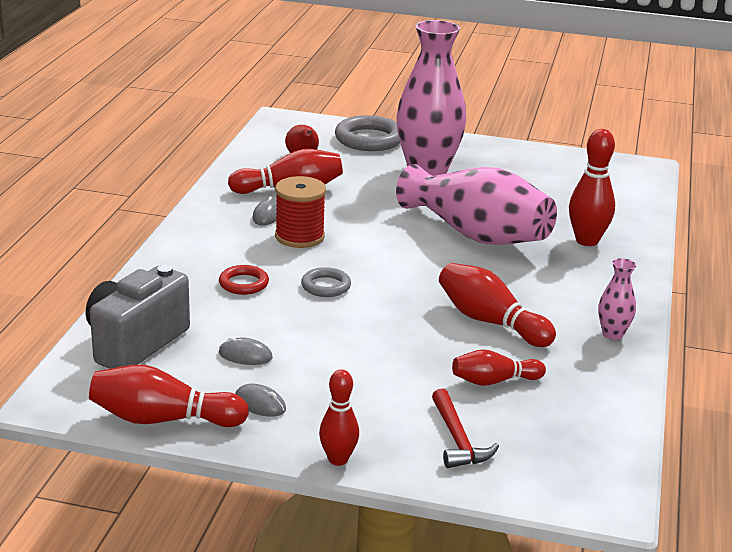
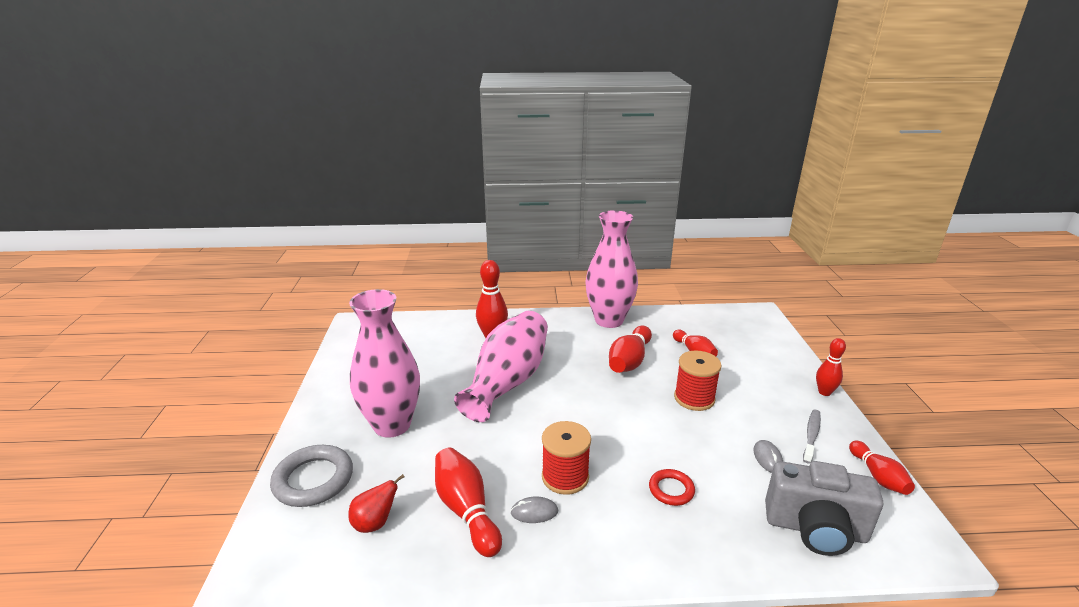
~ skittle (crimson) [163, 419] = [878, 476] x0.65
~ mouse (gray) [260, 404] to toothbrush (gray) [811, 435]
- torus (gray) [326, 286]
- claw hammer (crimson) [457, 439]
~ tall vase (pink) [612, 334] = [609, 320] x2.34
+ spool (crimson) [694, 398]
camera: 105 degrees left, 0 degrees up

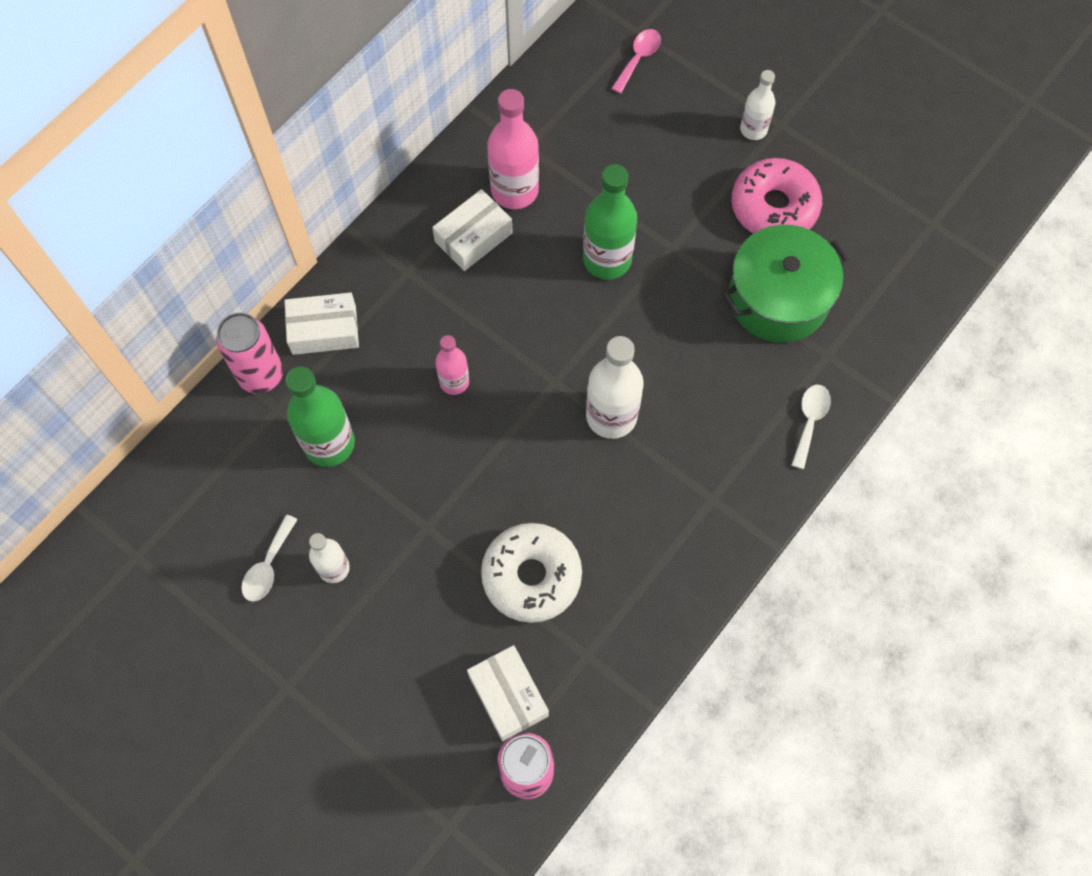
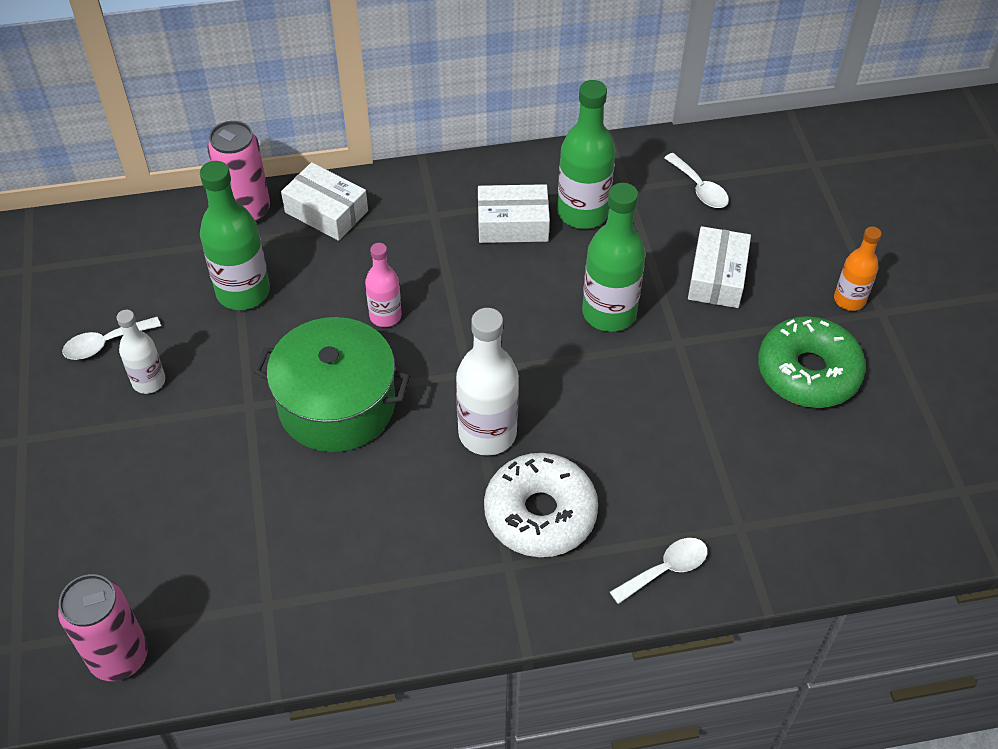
~ parcel (pure white) [508, 695] to [717, 277]
~ glazed donut (pure white) [531, 576] to [540, 514]
~ drink bottle (pink) [514, 190] to drink bottle (leaf-green) [582, 212]
- spoon (pink) [638, 59]
~ pot (leaf-green) [778, 298] to [337, 405]
~ glazed donut (pink) [774, 207] to glazed donut (leaf-green) [808, 372]
~ drink bottle (pure white) [753, 129] to drink bottle (orange) [849, 300]
+ spoon (pure white) [699, 188]
camera: 40 degrees right, 15 degrees down

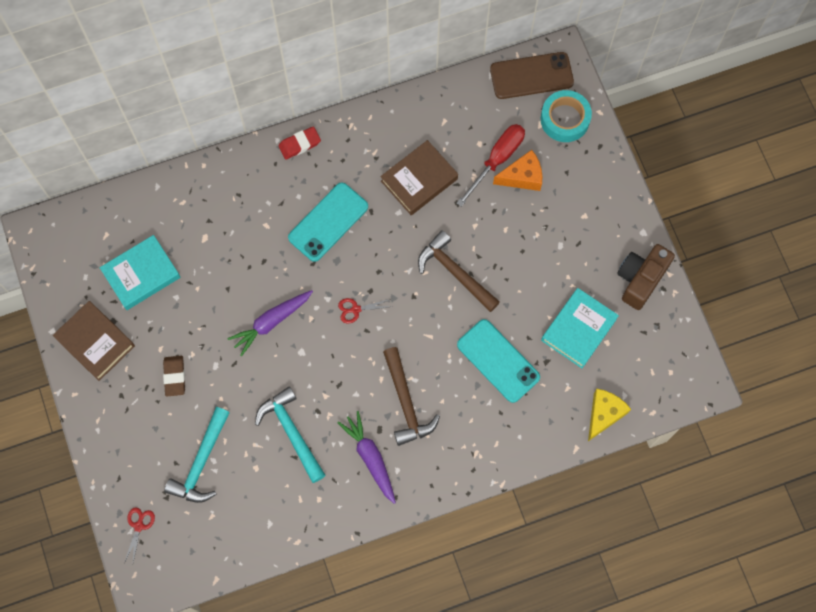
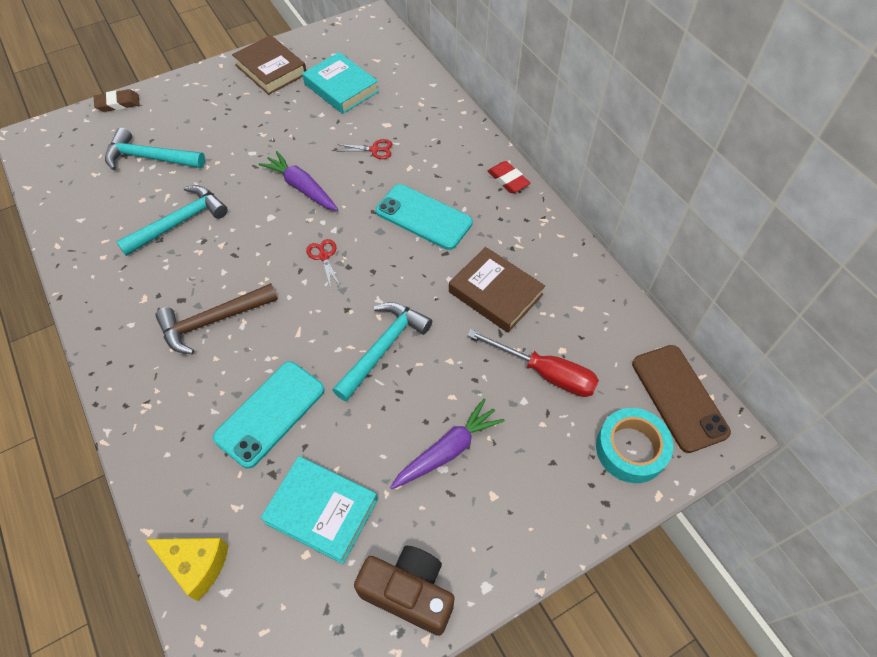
~ hardcover (brown) [95, 342] = [271, 70] 75 degrees counterclockwise
~ shears (crimson) [139, 526] to [374, 149]
~ eraser (brown) [174, 376] to [118, 103]
~ carrot (violet) [370, 458] to [448, 450]
~ claw hammer (brown) [455, 272] to claw hammer (turquoise) [383, 348]
- cheese wedge (orange) [522, 177]
camera: 80 degrees right, 15 degrees down

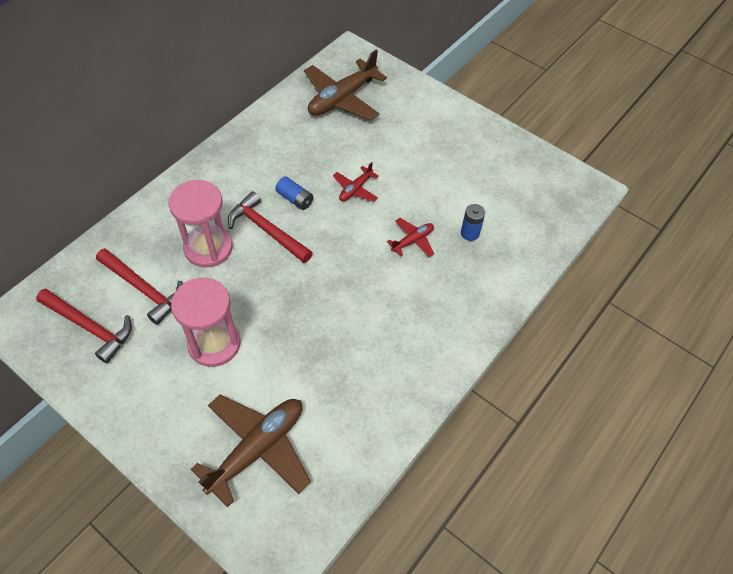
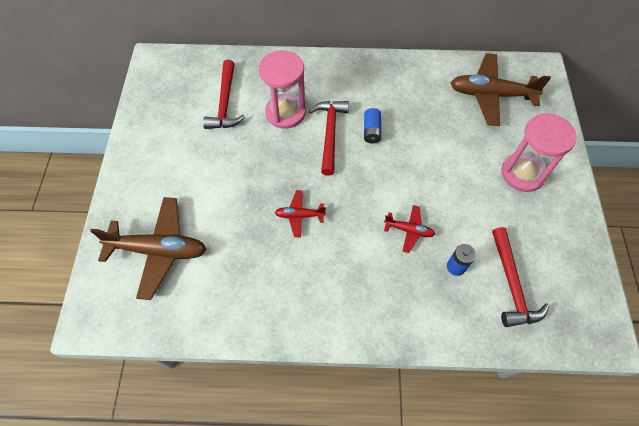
~ claw hammer (crimson) [89, 327] to [511, 284]
~ sand timer (pink) [214, 343] to [522, 173]
~ toy plane (crimson) [355, 189] to [299, 215]
camera: 55 degrees right, 5 degrees up

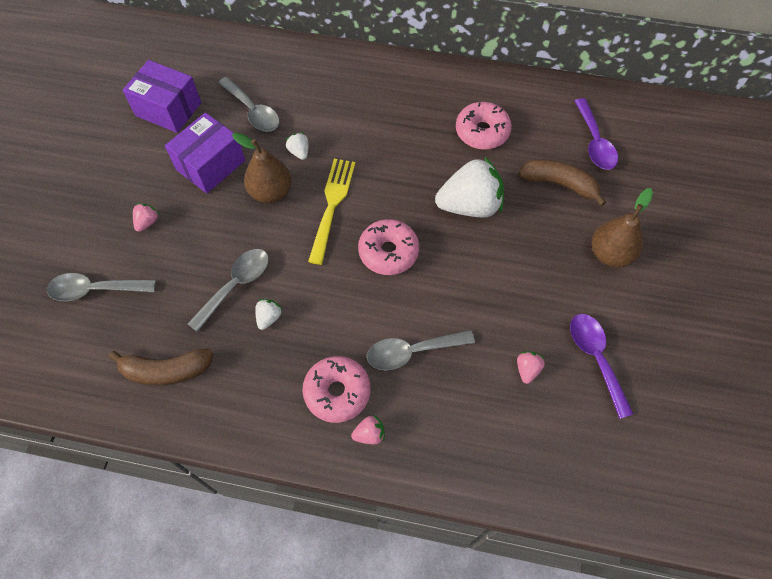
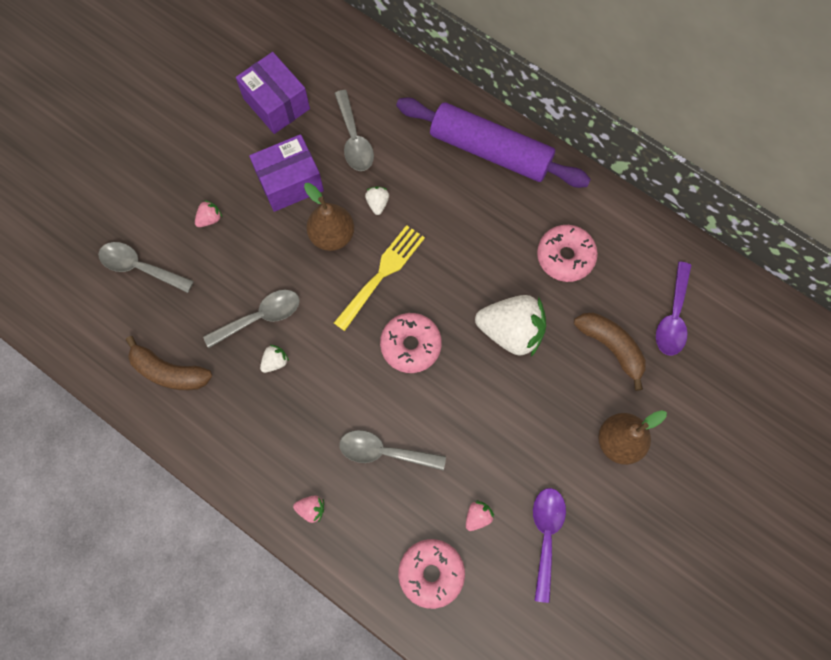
~ glazed donut (pink) [337, 392] to [431, 573]
+ rolling pin (violet) [490, 150]
camera: 25 degrees right, 10 degrees up

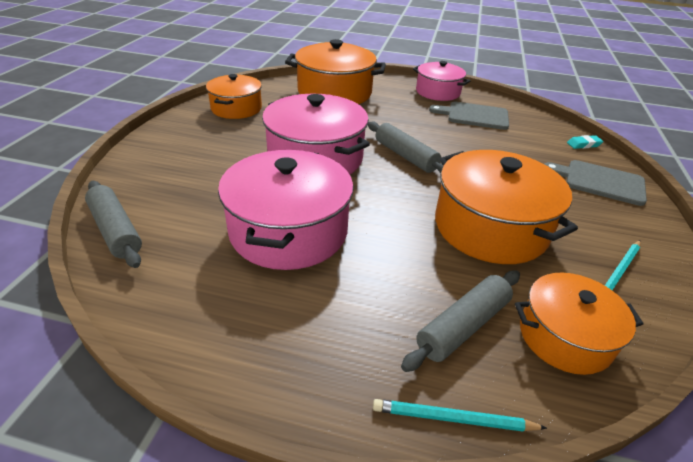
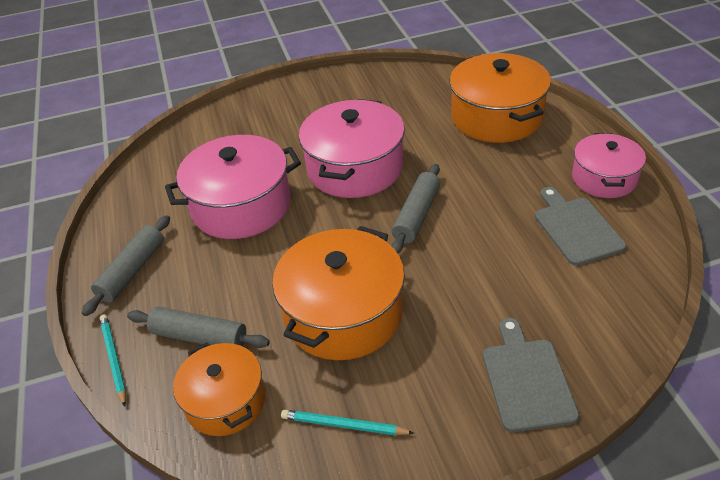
~ rolling pin (gray) [115, 230] to [132, 271]
- pot (orange) [236, 108]
- eraser (turquoise) [583, 144]
camera: 65 degrees right, 5 degrees up

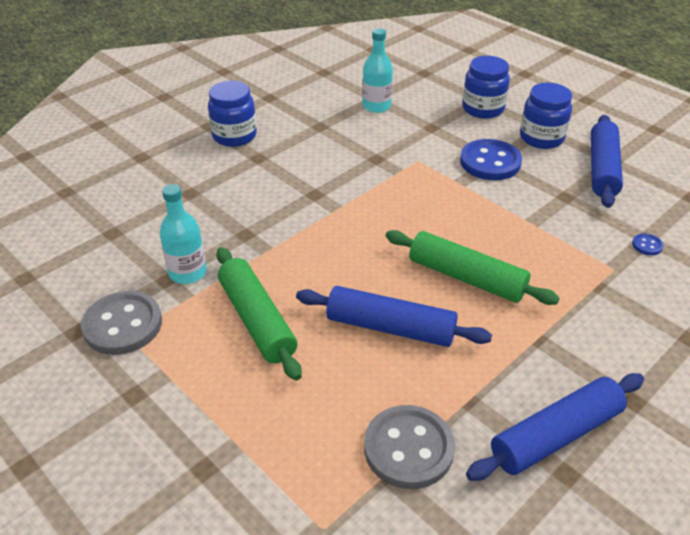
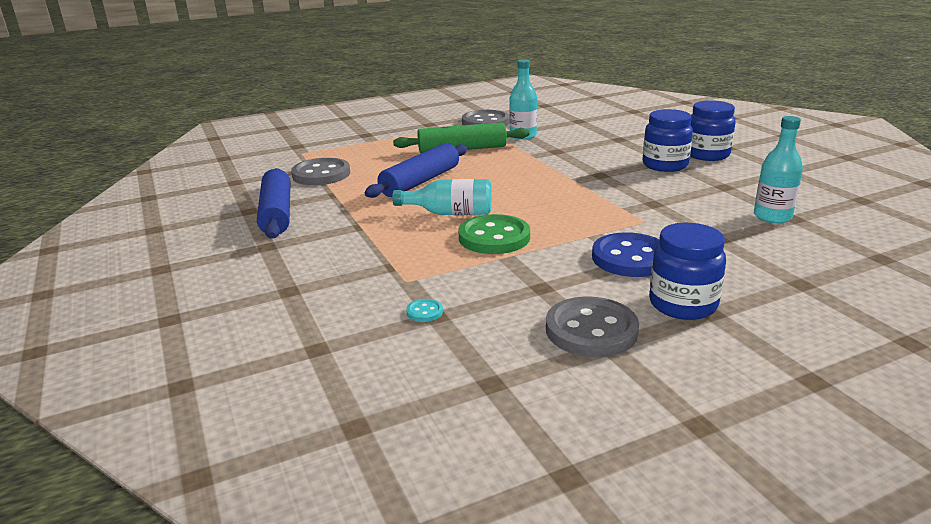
~ rolling pin (leaf-green) [466, 277] to drink bottle (turquoise) [450, 213]
~ jam jar (blue) [483, 109] to [665, 165]
~ rolling pin (blue) [602, 169] to sewing button (gray) [591, 330]
~ sewing button (blue) [647, 245] to sewing button (turquoise) [424, 312]
+ sewing button (leaf-green) [494, 237]
camera: 110 degrees right, 15 degrees down

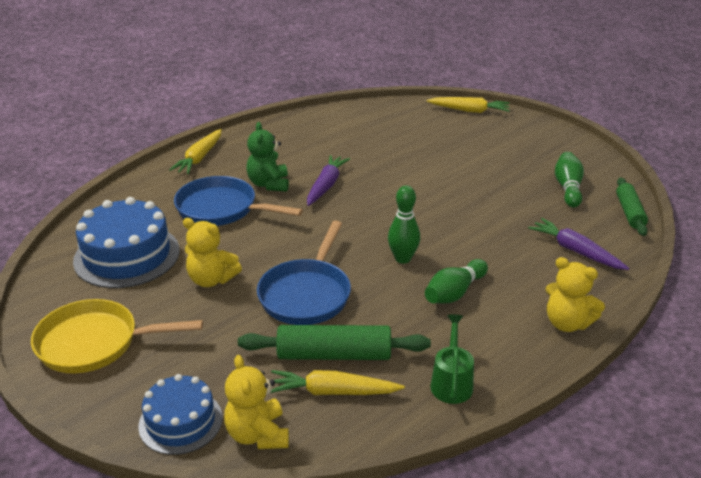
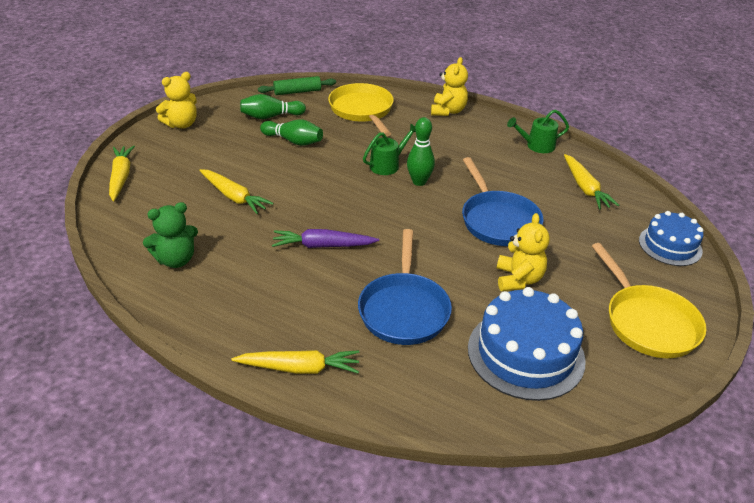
~ teddy (golden) [258, 434] to [181, 124]
- rolling pin (leaf-green) [334, 354]
~ teddy (leaf-green) [269, 184] to [176, 260]
~ skillet (blue) [306, 294] = [498, 220] 75 degrees clockwise
~ skittle (leaf-green) [454, 293] to [293, 141]
~ carrot (violet) [575, 251] to skillet (golden) [362, 111]
+ carrot (golden) [234, 197]
+ watering can (leaf-green) [388, 165]
camera: 110 degrees left, 5 degrees up

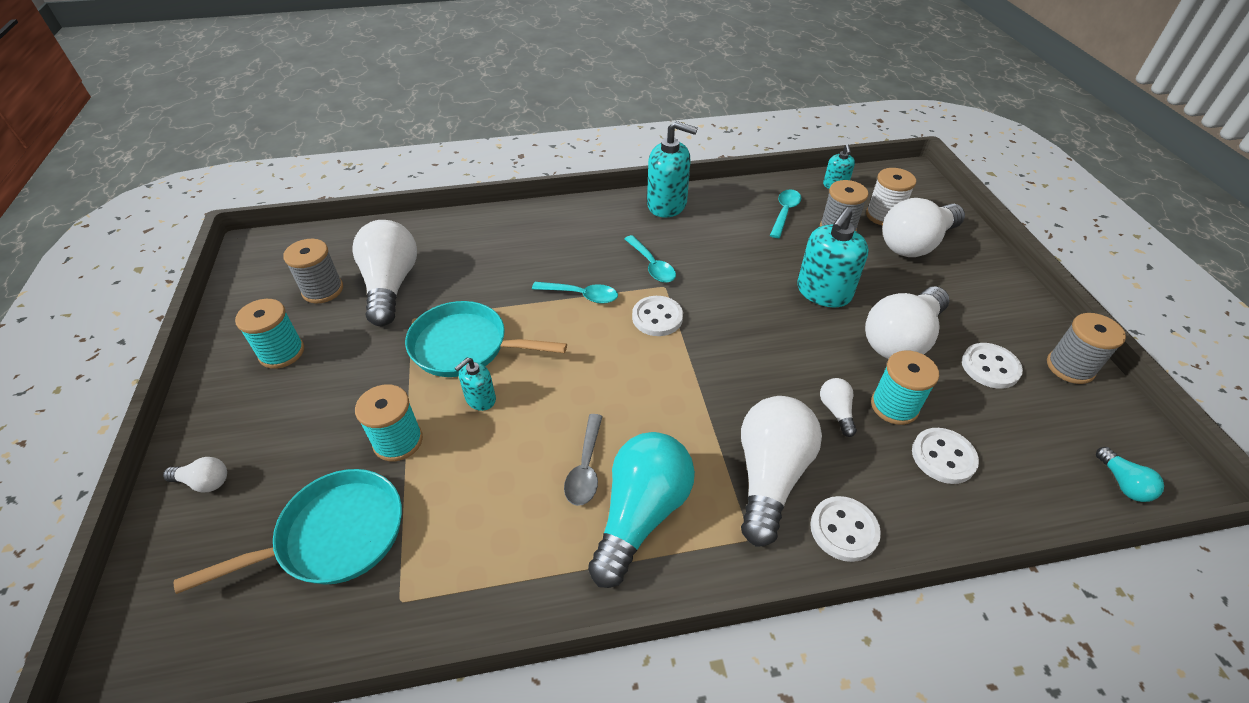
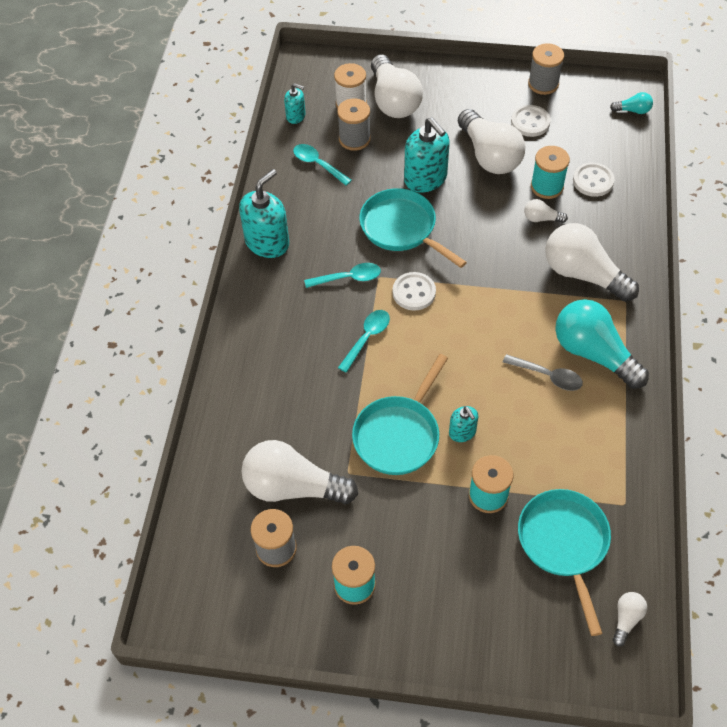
~ lightbulb (pure white) [204, 482] to [626, 619]
- sewing button (pure white) [844, 530]
+ skillet (turquoise) [402, 228]
camera: 70 degrees left, 10 degrees up

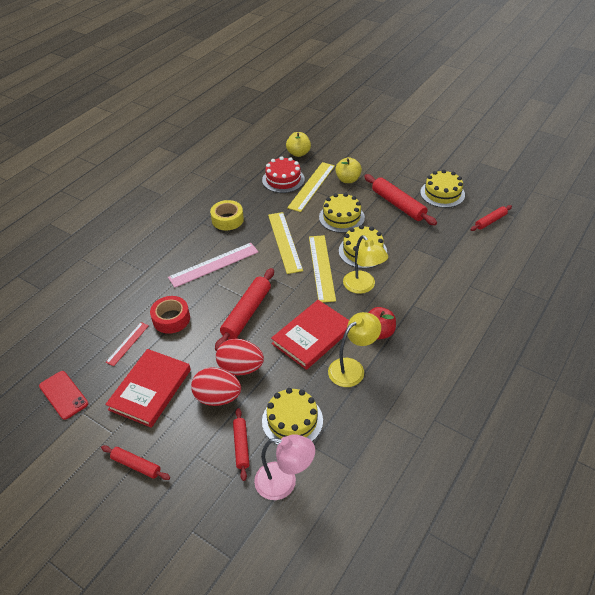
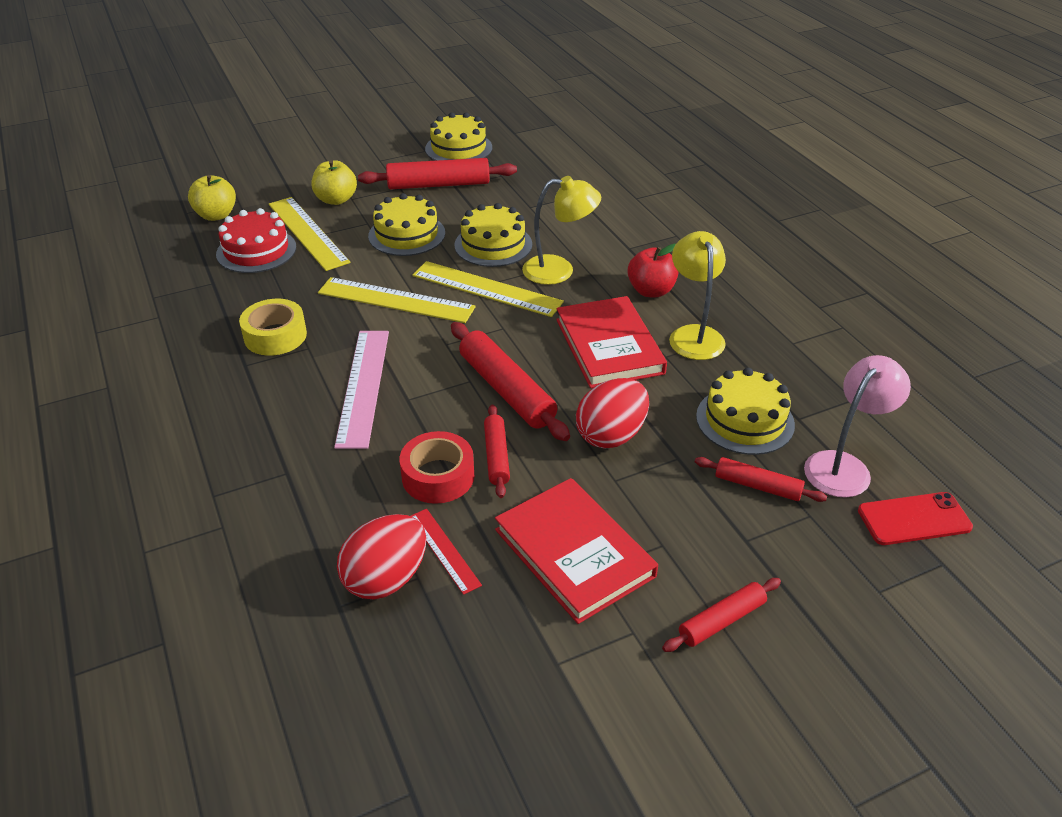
~ mobile phone (crimson) [63, 395] to [914, 519]
~ egg shape (crimson) [217, 397] to [386, 578]
~ rolling pin (crimson) [490, 221] to [496, 456]
camera: 60 degrees left, 5 degrees down

